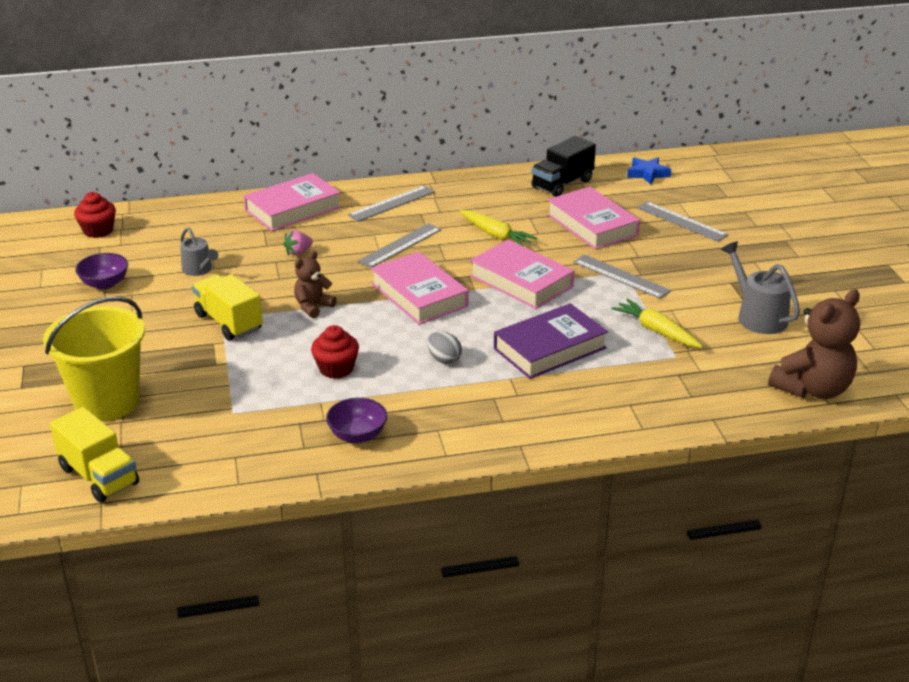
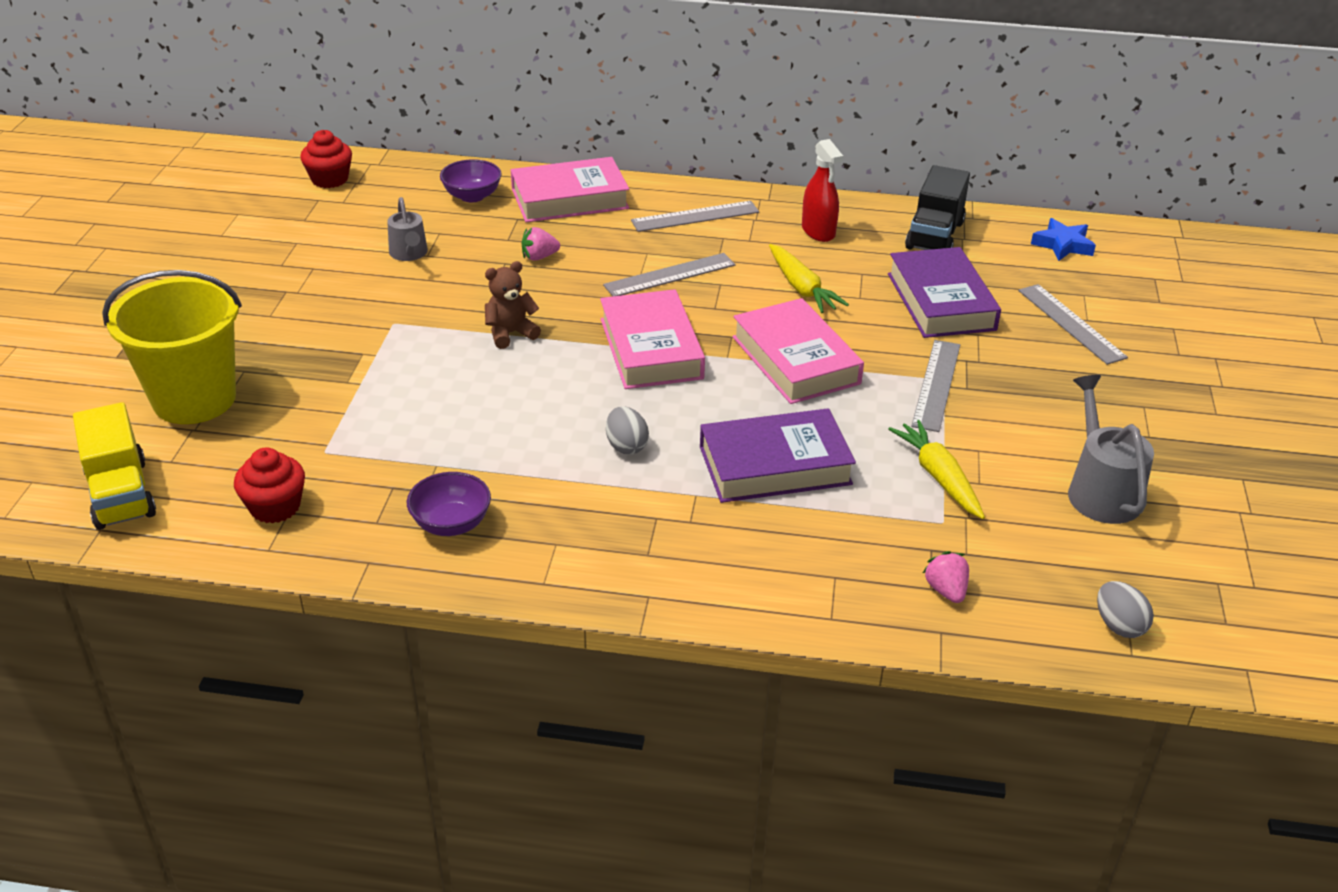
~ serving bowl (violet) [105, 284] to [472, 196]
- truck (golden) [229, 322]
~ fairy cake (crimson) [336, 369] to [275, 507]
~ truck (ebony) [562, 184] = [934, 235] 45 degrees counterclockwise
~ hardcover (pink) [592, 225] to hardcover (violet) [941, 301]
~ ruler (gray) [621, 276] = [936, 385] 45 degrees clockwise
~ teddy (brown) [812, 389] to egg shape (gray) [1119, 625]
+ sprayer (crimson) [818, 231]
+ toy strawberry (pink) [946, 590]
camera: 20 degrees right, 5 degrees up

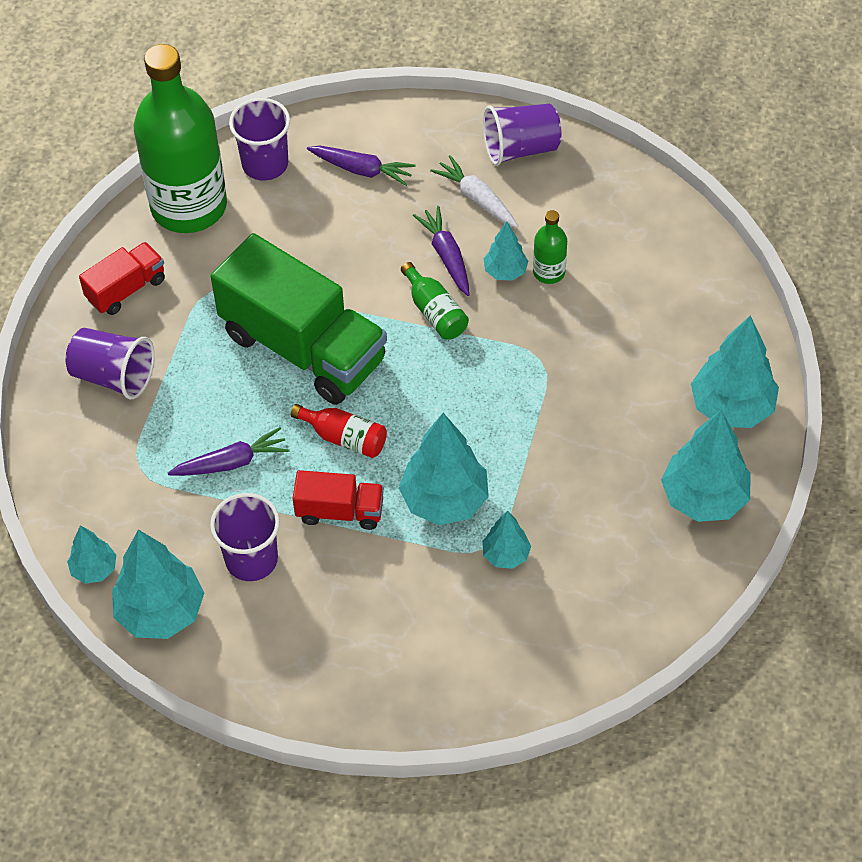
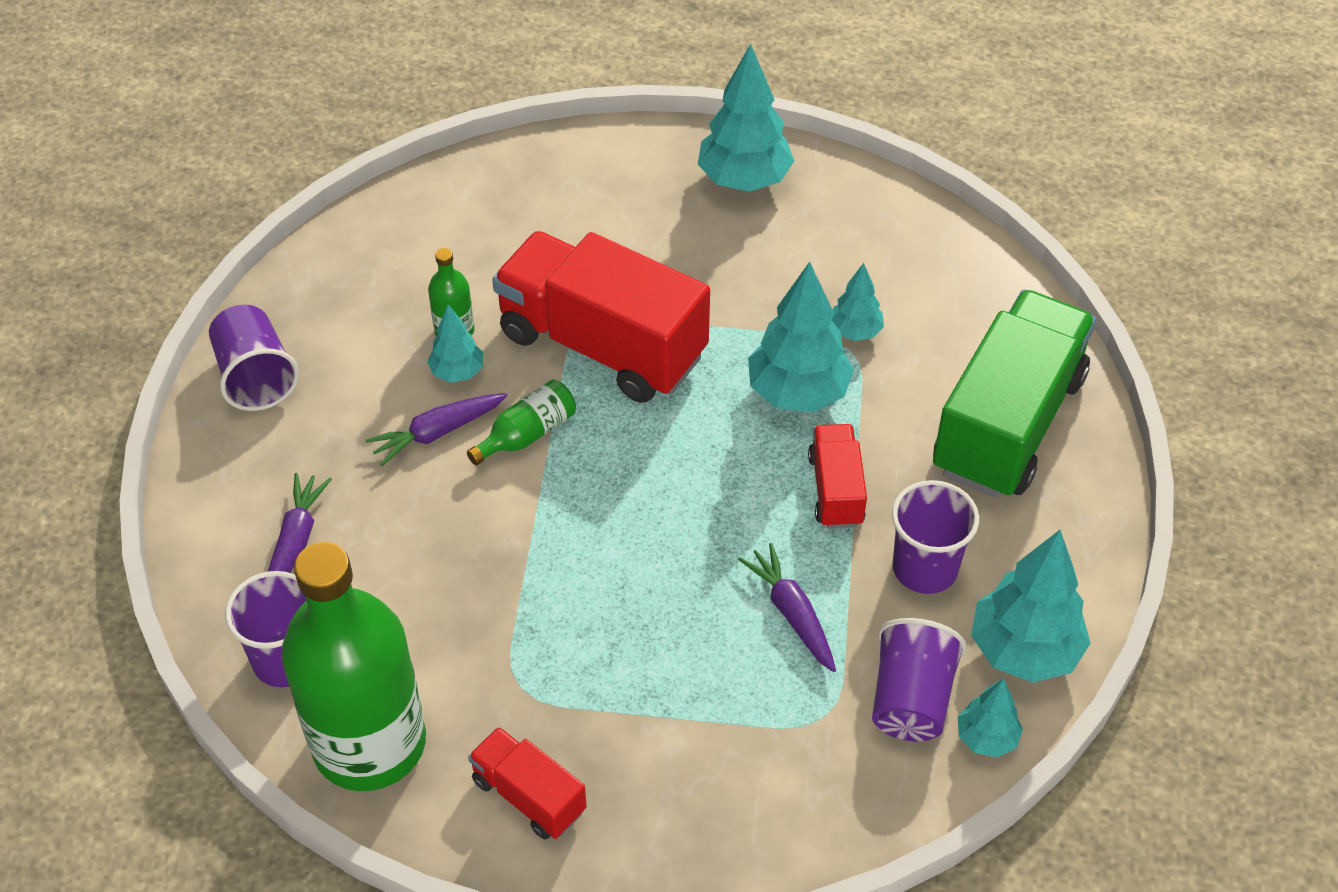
~ cup (violet) [113, 376] to [911, 700]
~ truck (leaf-green) [303, 347] to [1008, 423]
- drink bottle (crimson) [344, 438]
- carrot (pure white) [477, 199]
- toy tree (turquoise) [731, 407]
+ truck (crimson) [602, 345]
camera: 100 degrees left, 5 degrees down

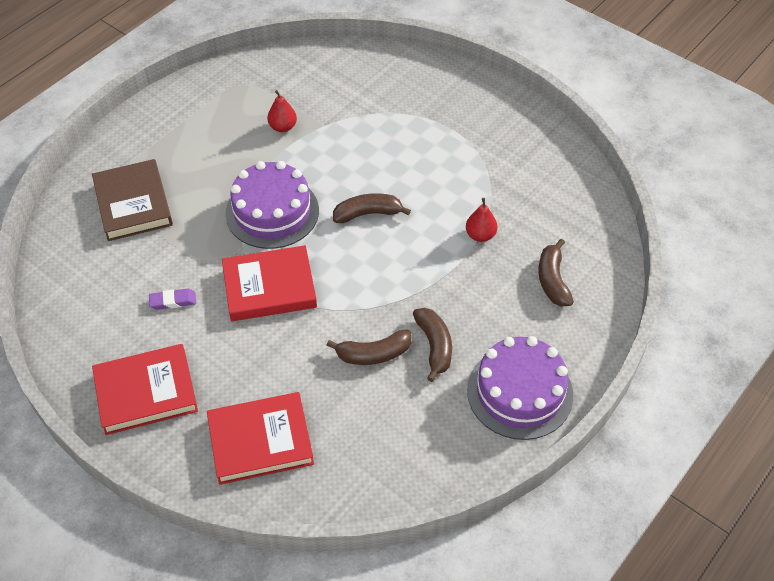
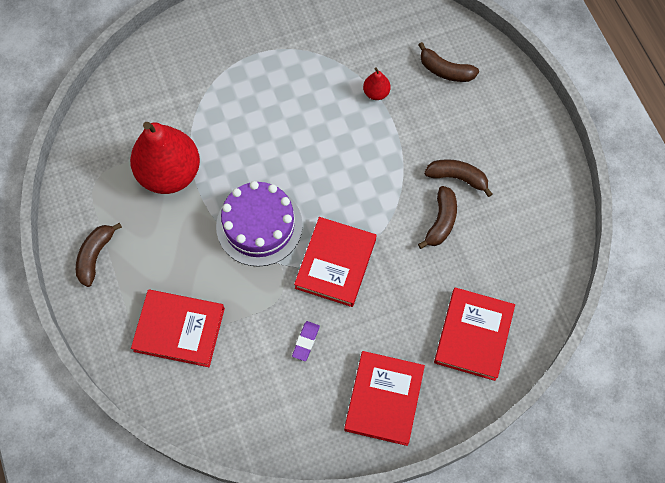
~ hardcover (brown) [133, 204] to hardcover (crimson) [179, 329]
~ pear fruit (crimson) [283, 127] = [169, 173] x2.38
~ toy banana (brown) [368, 214] to [95, 256]
- layer cake (violet) [520, 392]
camera: 60 degrees left, 15 degrees up

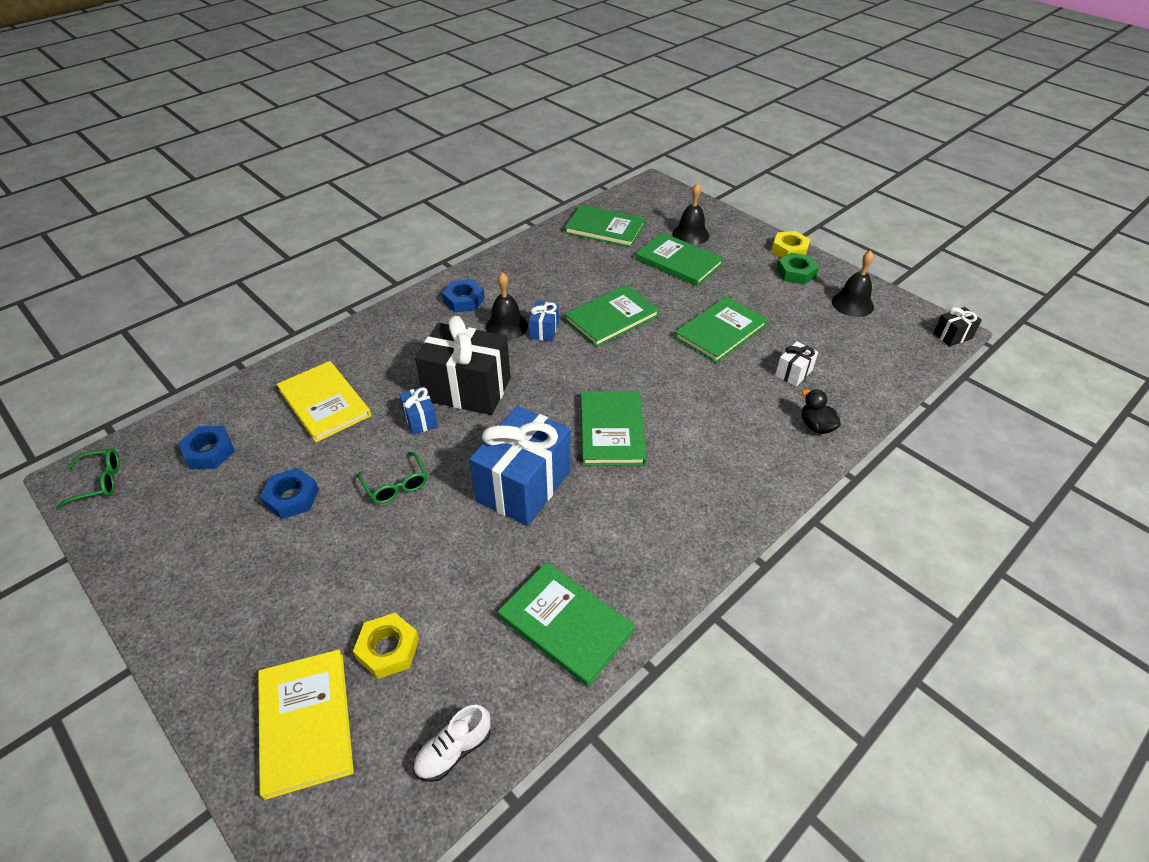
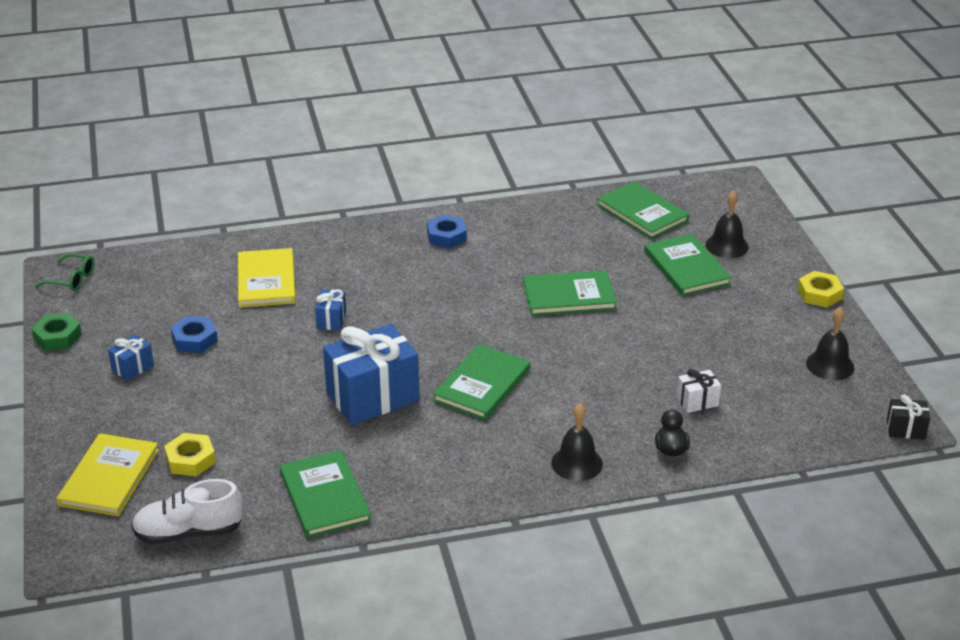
- nut (blue) [209, 452]
- eyeglasses (leaf-green) [396, 485]
~ sneaker (pure white) [454, 750] = [189, 532] x1.60
- present (ebony) [467, 389]
~ bell (ebony) [506, 326] to [577, 463]
~ present (blue) [544, 330] to [132, 368]
- hardcover (leaf-green) [720, 331]
~ nut (leaf-green) [796, 273] to [57, 337]
camera: 30 degrees right, 10 degrees down

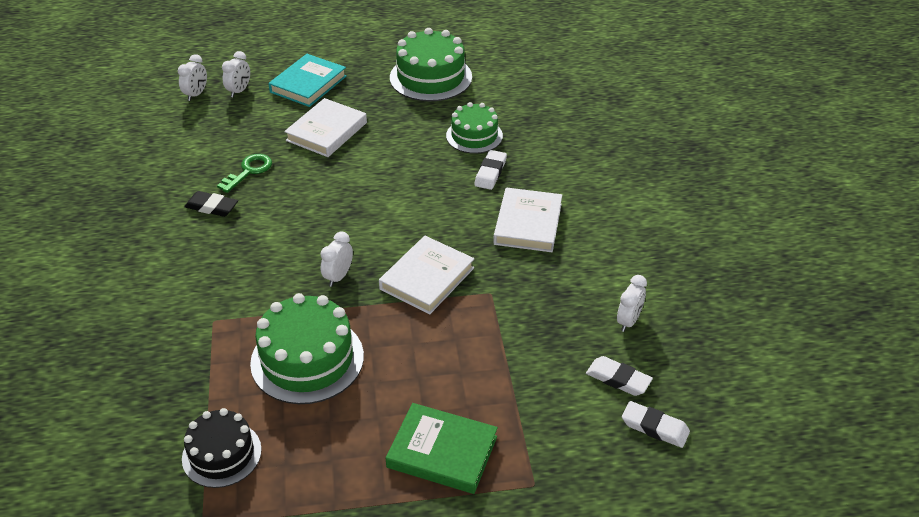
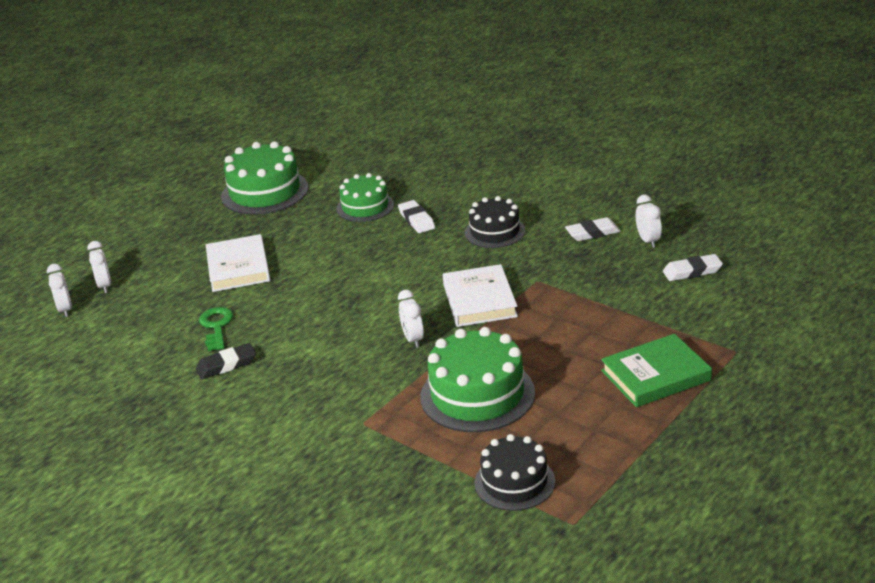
- hardcover (turquoise) [308, 84]
~ hardcover (pure white) [528, 224] to layer cake (ebony) [494, 231]
~ eraser (pure white) [654, 427] to [592, 233]
camera: 40 degrees left, 10 degrees down

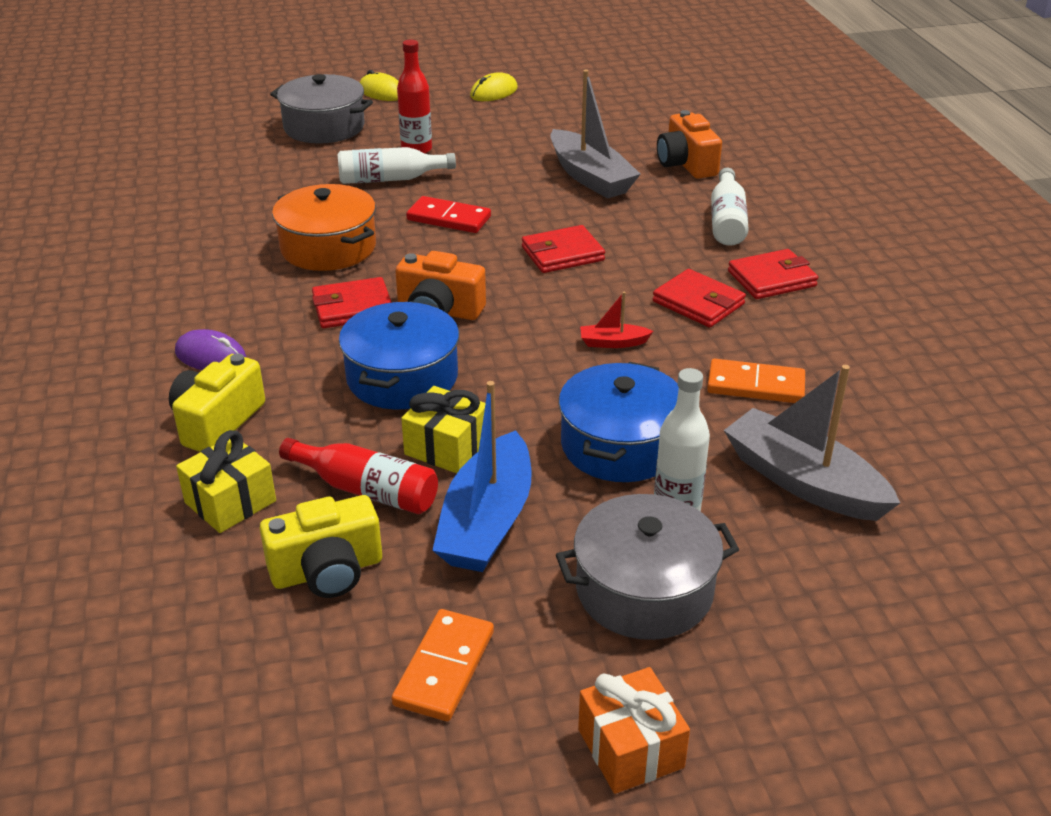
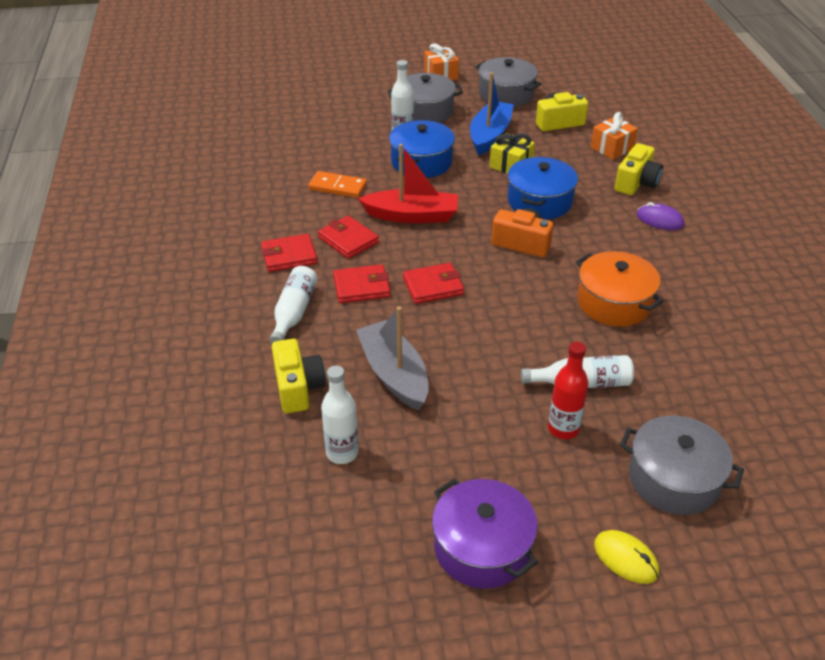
~ present (golden) [230, 502] to present (orange) [612, 148]
- drink bottle (crimson) [366, 490]
~ wallet (crimson) [353, 308] to [361, 287]
~ domino piece (orange) [444, 668] to pot (gray) [506, 94]
- domino piece (crimson) [449, 218]
~ mouse (golden) [494, 92] to pot (violet) [482, 547]
~ sailboat (crimson) [613, 343] = [412, 216] x2.20
~ compact camera (orange) [686, 164] to compact camera (golden) [298, 387]
- sailboat (gray) [803, 481]
+ drink bottle (pure white) [342, 453]
camera: 175 degrees left, 5 degrees up

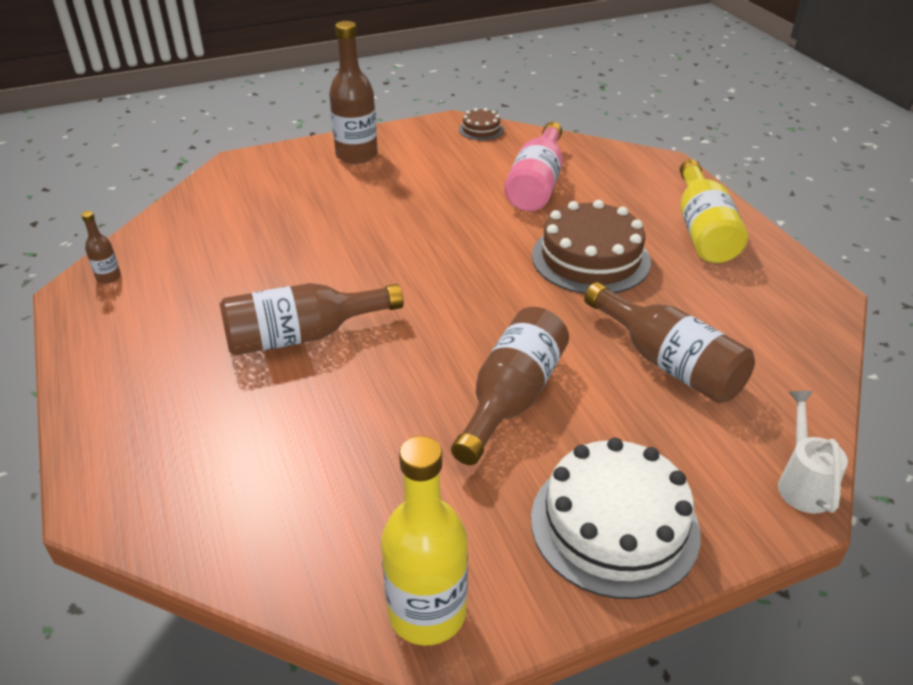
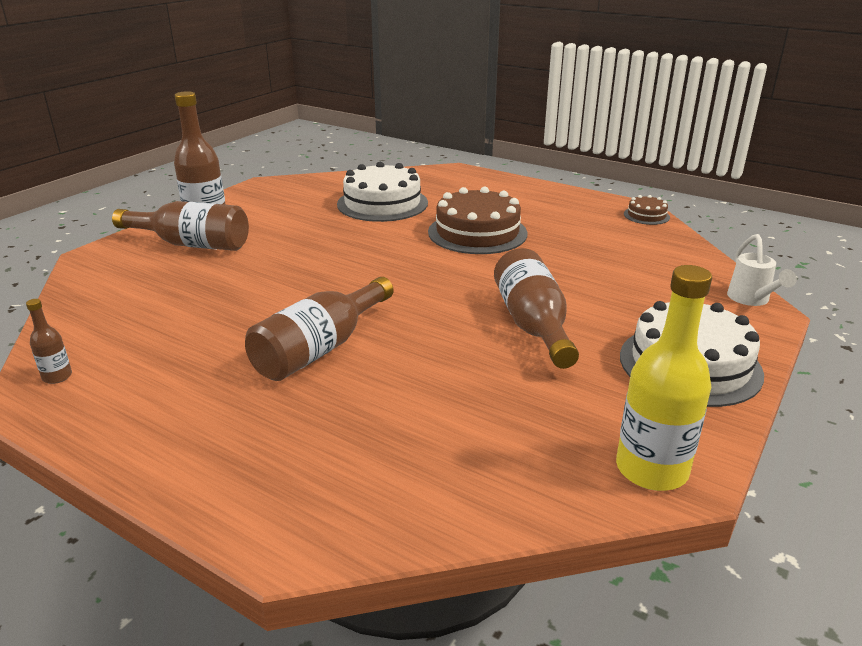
~ layer cake (brown) [481, 129] to [646, 215]
~ drink bottle (pink) [536, 185] to layer cake (pure white) [382, 203]
~ drink bottle (brown) [669, 363] to [192, 244]
- drink bottle (golden) [703, 231]
~ watering can (pure white) [802, 482] = [751, 300] 150 degrees counterclockwise
camera: 35 degrees left, 10 degrees down

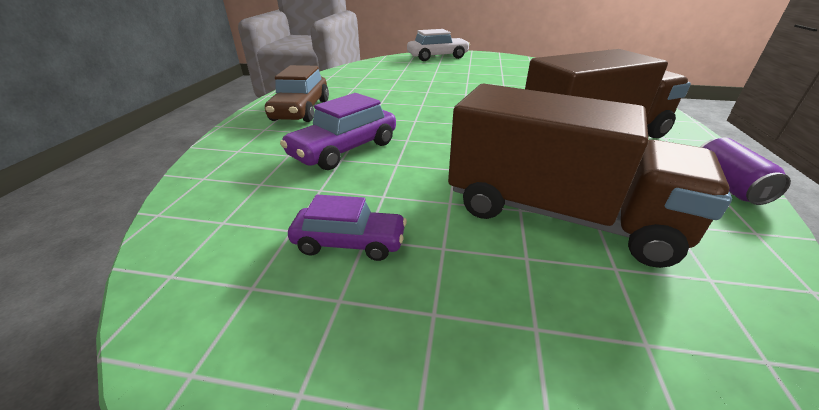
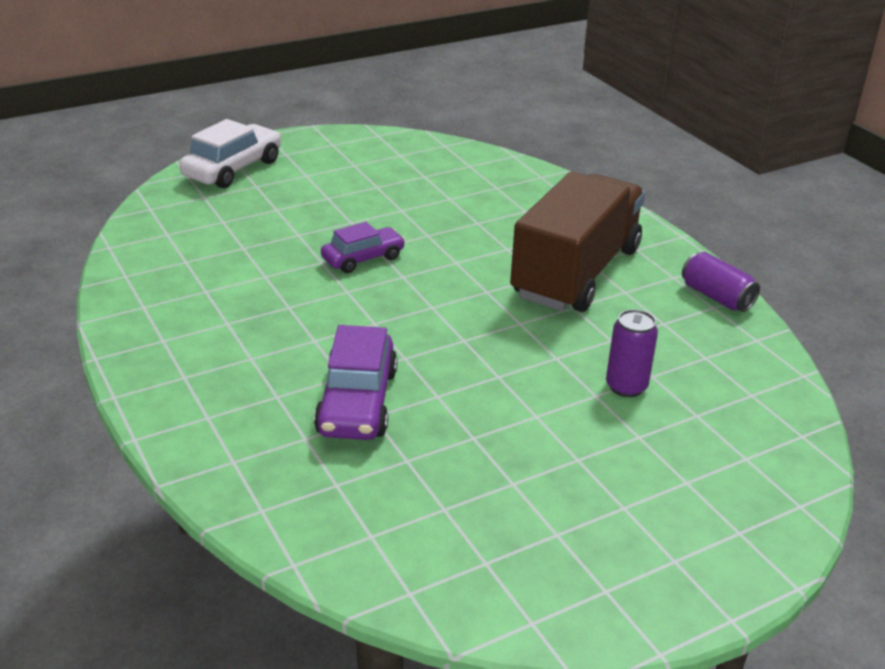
- car (brown) [301, 110]
~ car (violet) [349, 242] to [363, 258]
~ truck (brown) [557, 214] to can (violet) [626, 386]
camera: 40 degrees left, 0 degrees up

